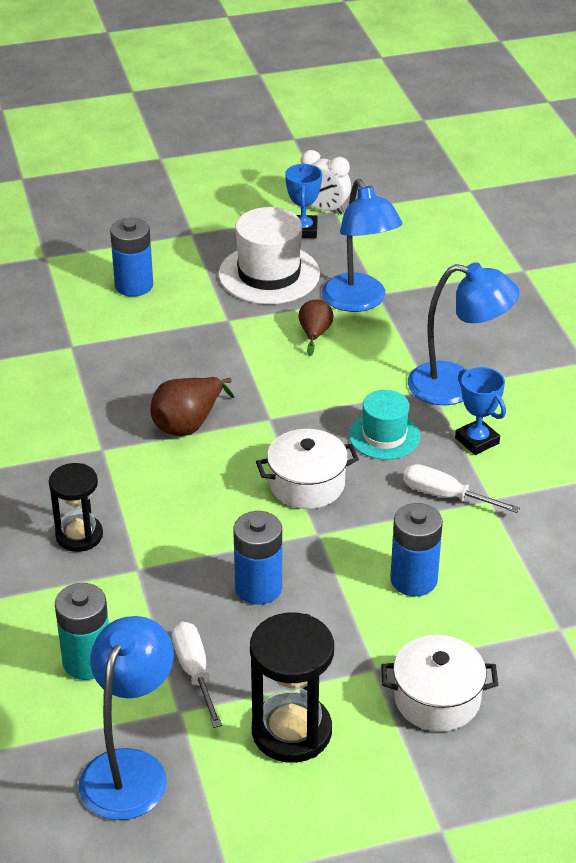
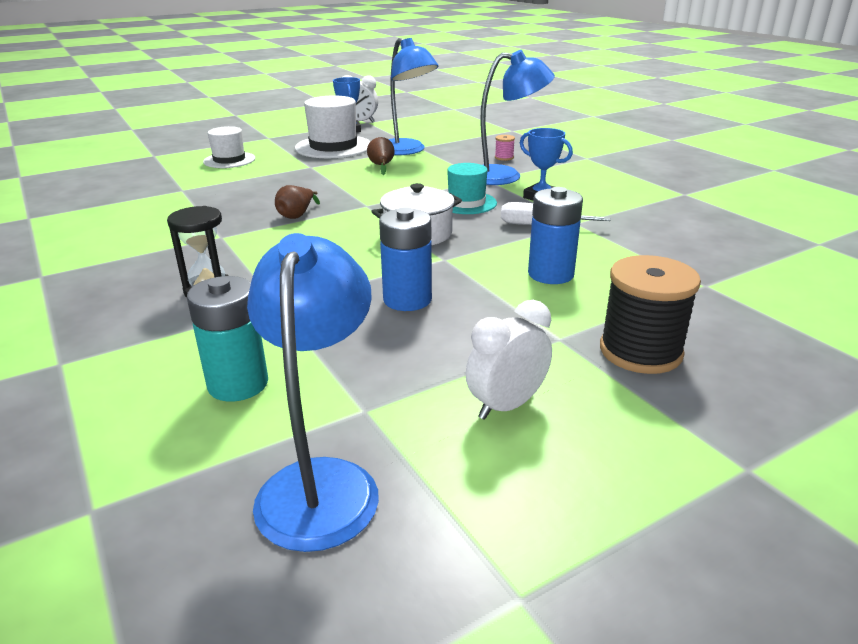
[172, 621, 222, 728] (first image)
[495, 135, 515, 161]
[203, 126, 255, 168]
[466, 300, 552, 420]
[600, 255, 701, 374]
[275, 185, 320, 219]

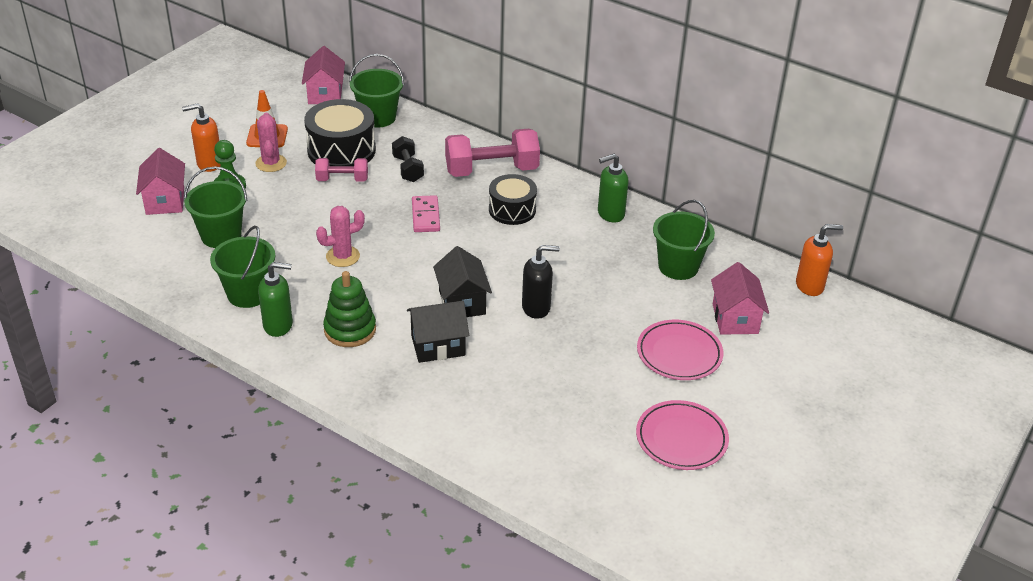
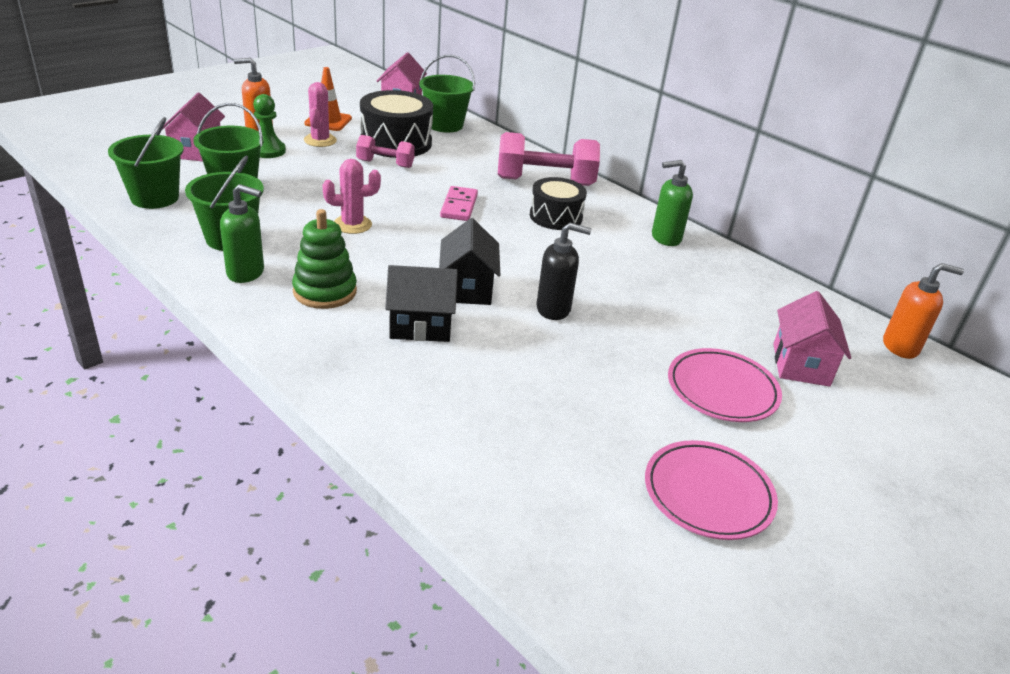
[392, 136, 424, 182] (first image)
[108, 117, 184, 209]

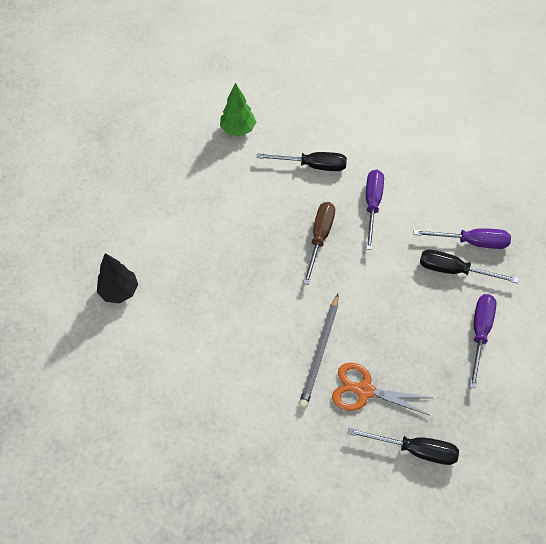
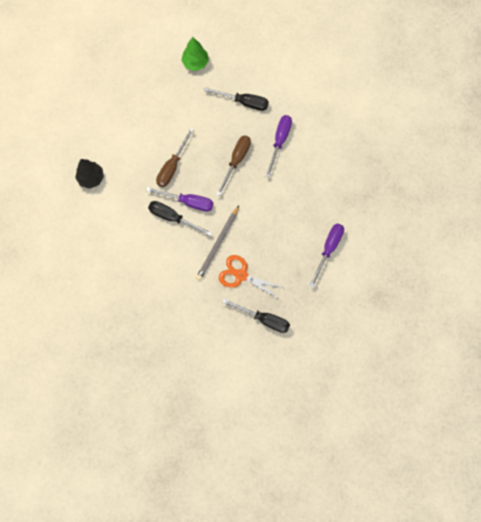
[156, 128, 194, 187]
[146, 187, 213, 212]
[148, 201, 212, 236]

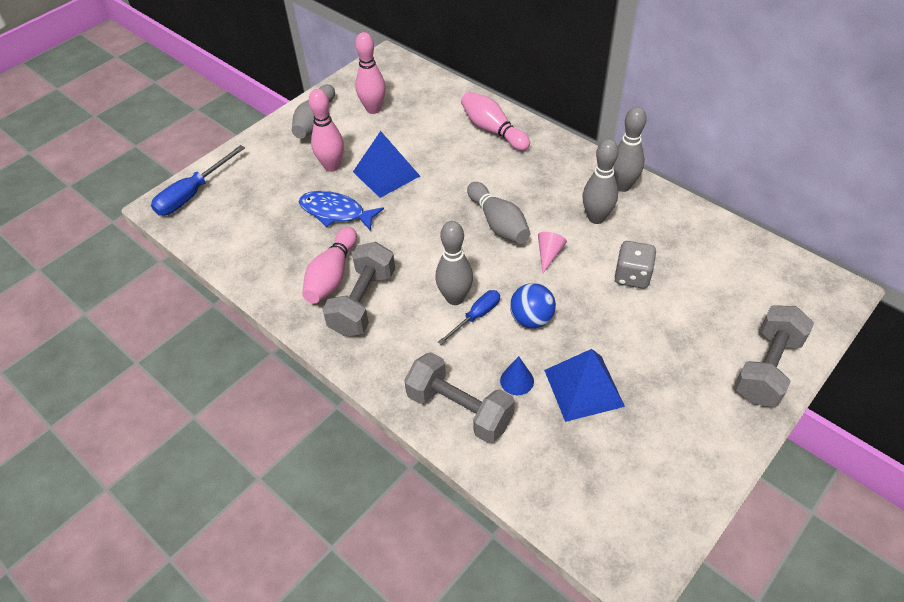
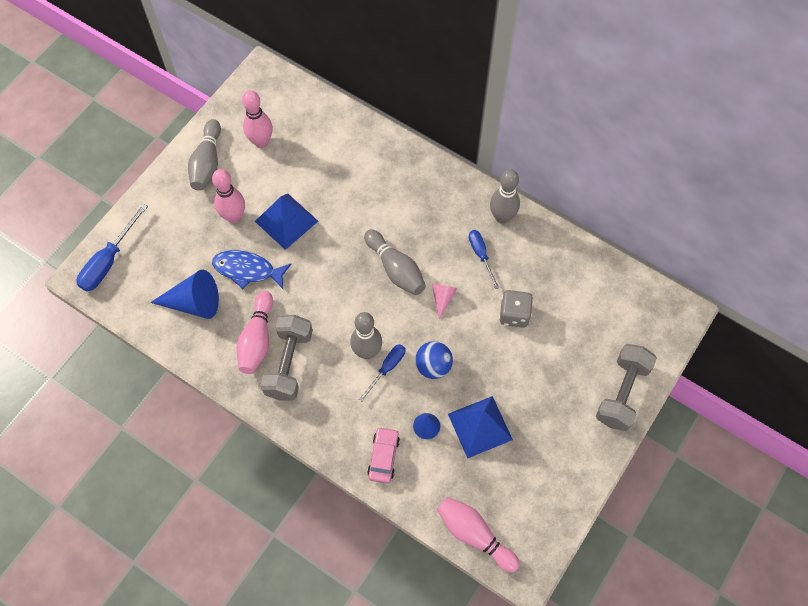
[150, 270, 219, 319]
[437, 497, 520, 573]
[367, 427, 400, 483]
[469, 230, 499, 289]

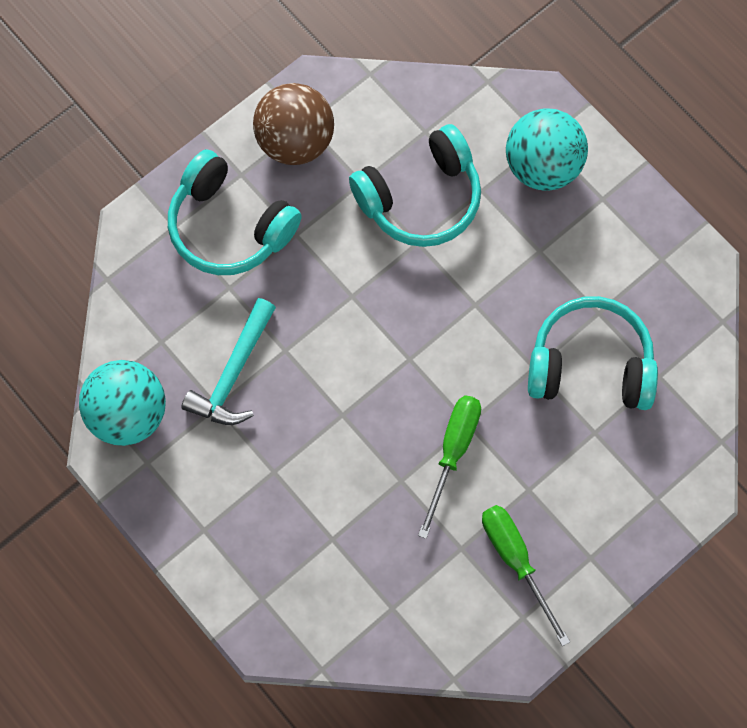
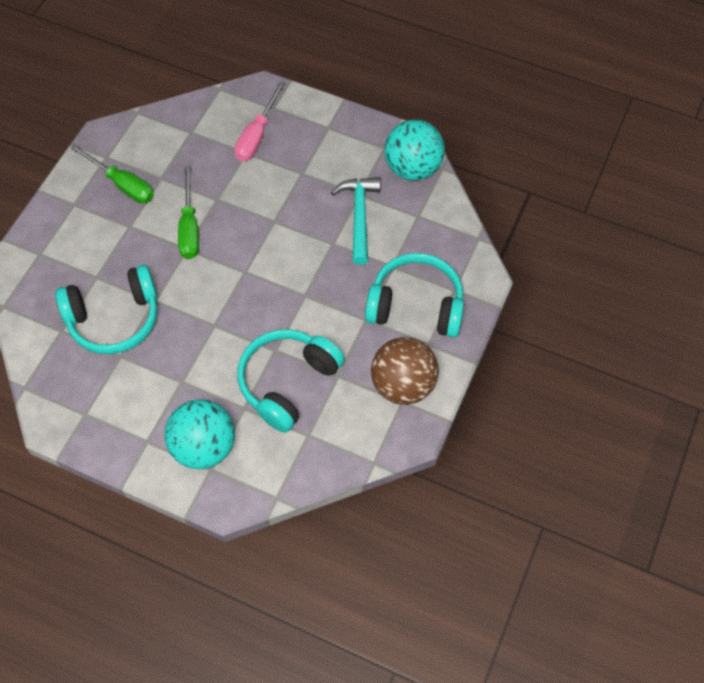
[234, 81, 285, 161]

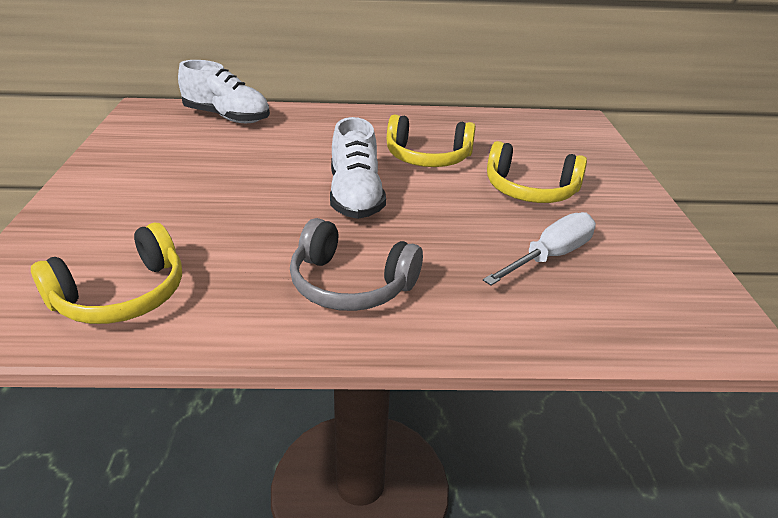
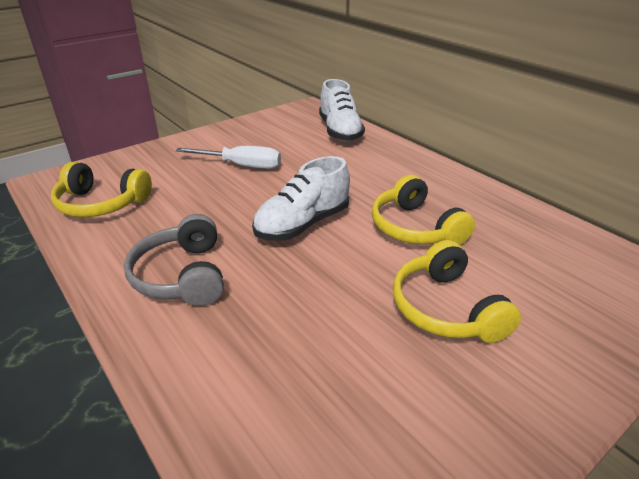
[176, 146, 281, 169]

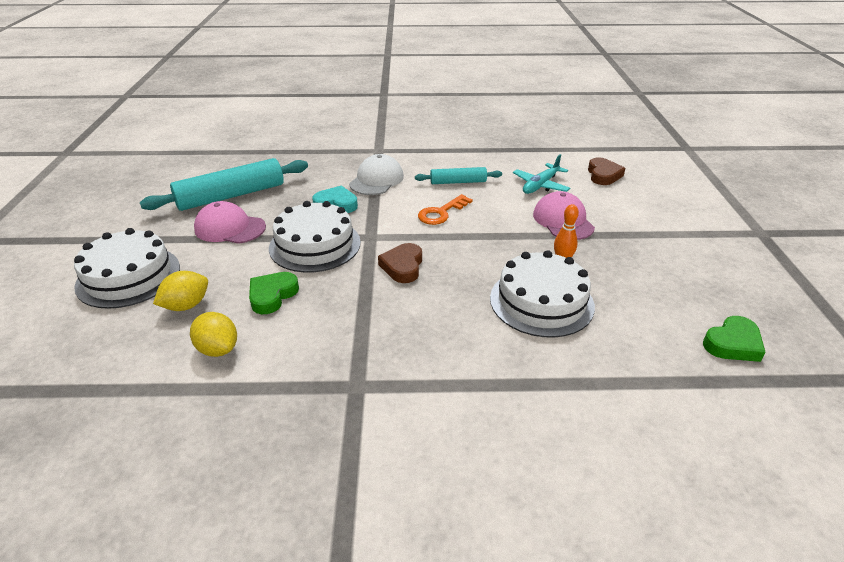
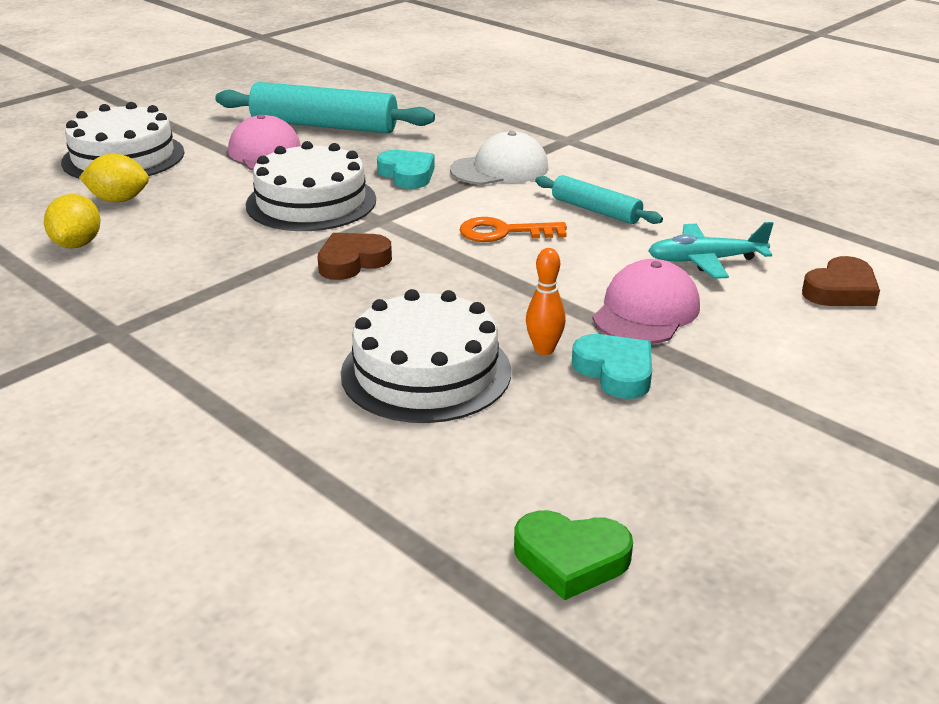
[249, 272, 299, 314] (first image)
[572, 334, 652, 399]

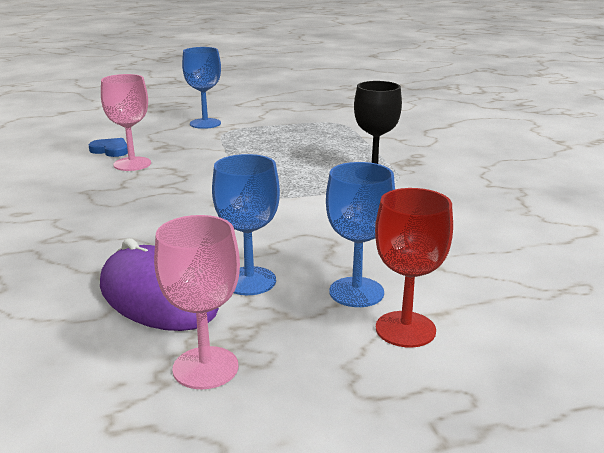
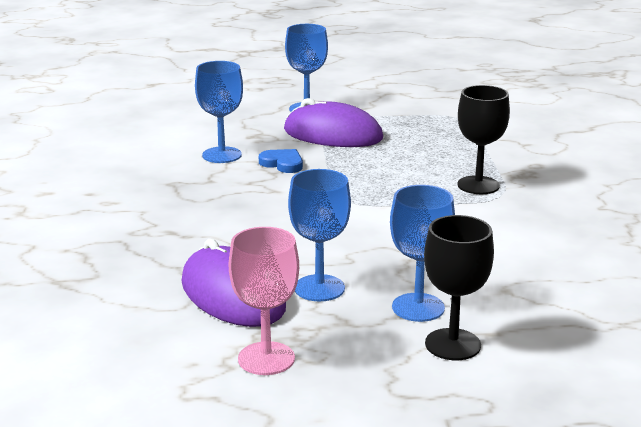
[284, 98, 383, 147]
[259, 149, 303, 173]
[195, 61, 243, 163]
[424, 215, 494, 360]

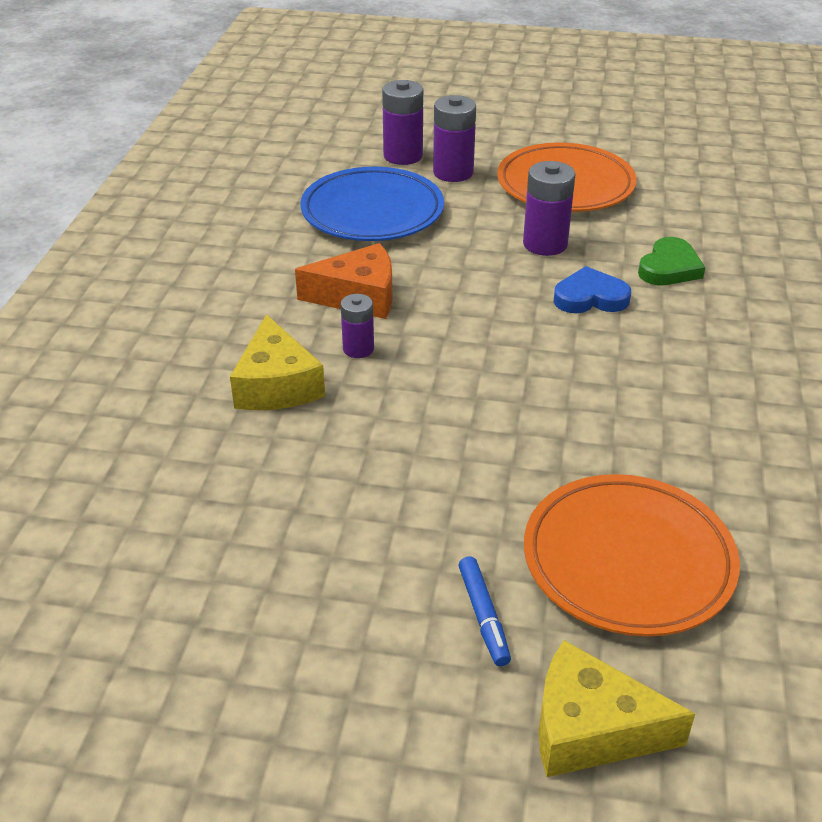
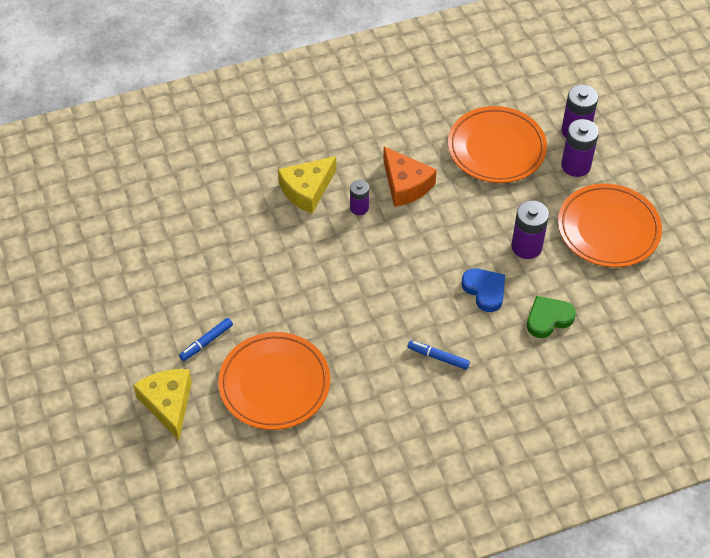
[408, 340, 470, 370]
[448, 106, 547, 183]
[527, 296, 576, 338]

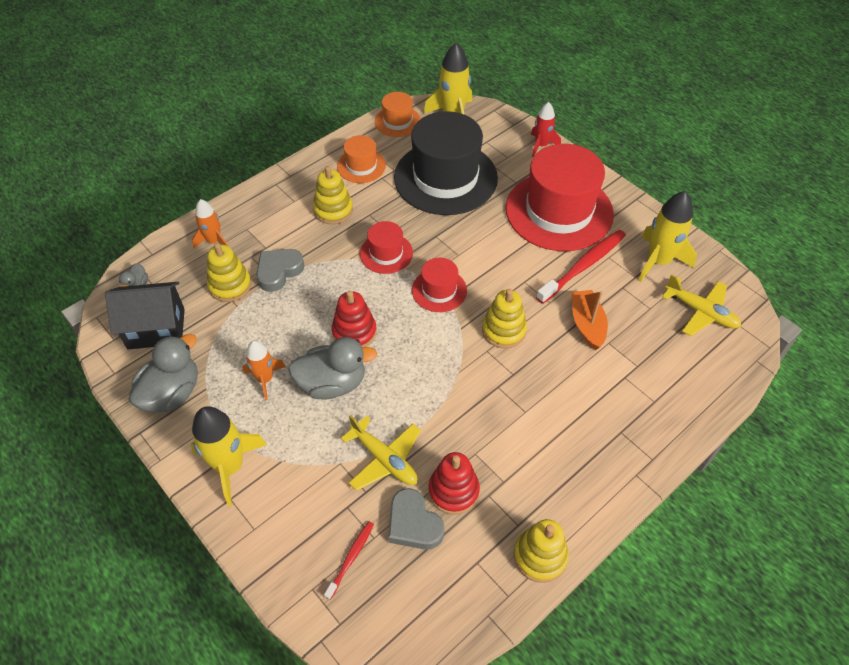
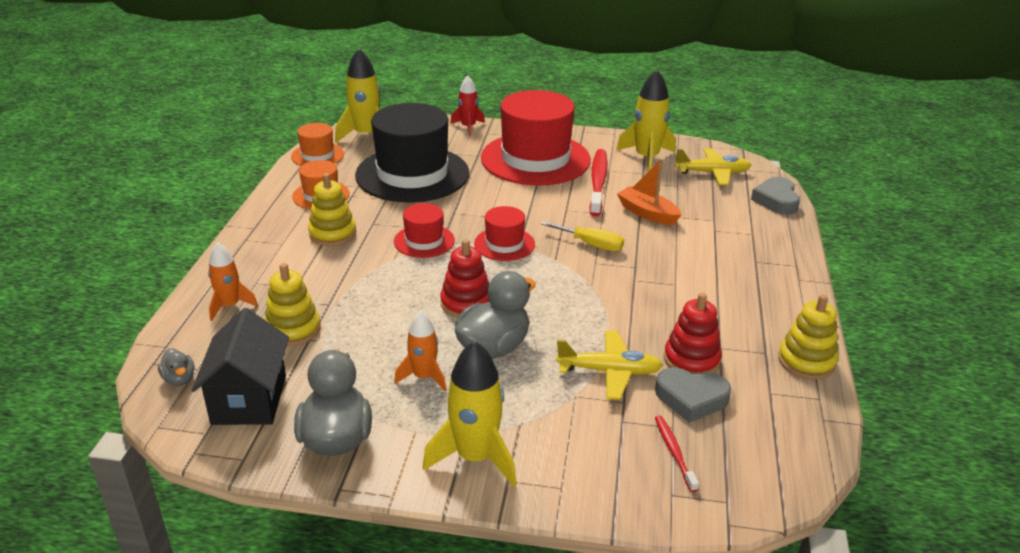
[751, 177, 800, 215]
[541, 221, 624, 251]
[192, 308, 289, 425]

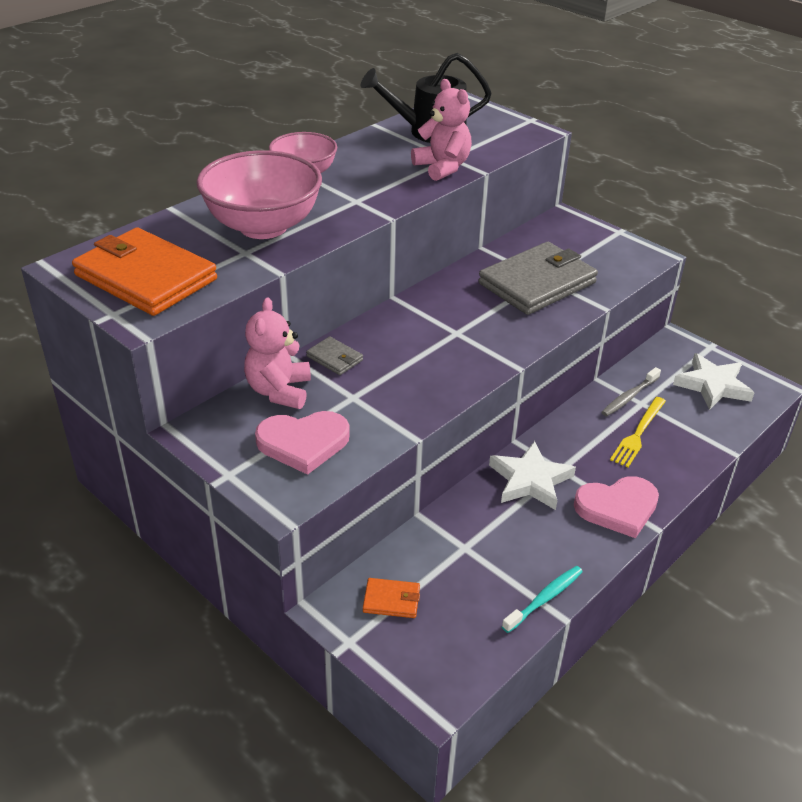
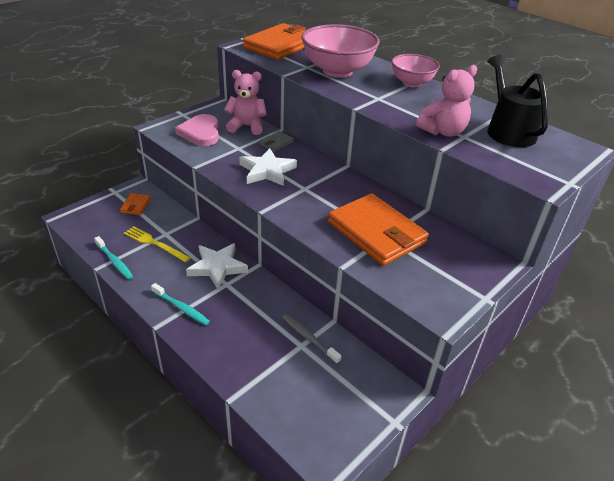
[124, 226, 190, 262]
[239, 148, 297, 186]
[151, 283, 210, 325]
[328, 193, 429, 266]

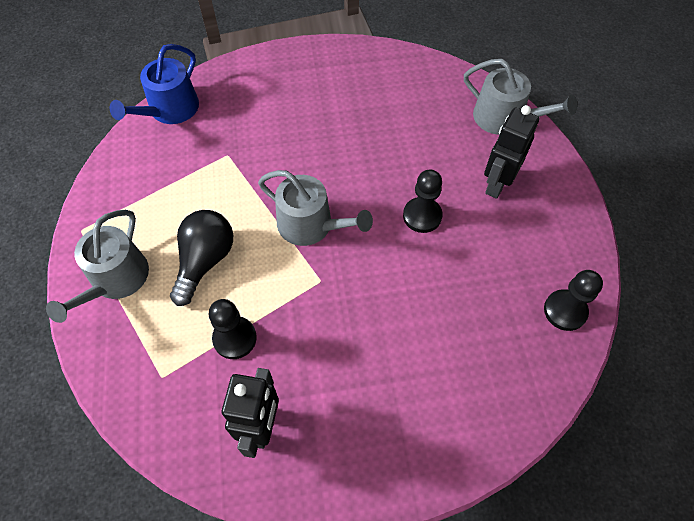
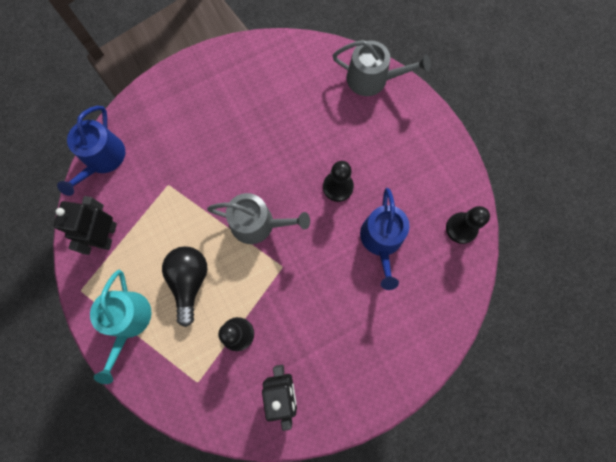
[360, 188, 410, 290]
[54, 196, 117, 255]
[90, 270, 152, 384]

